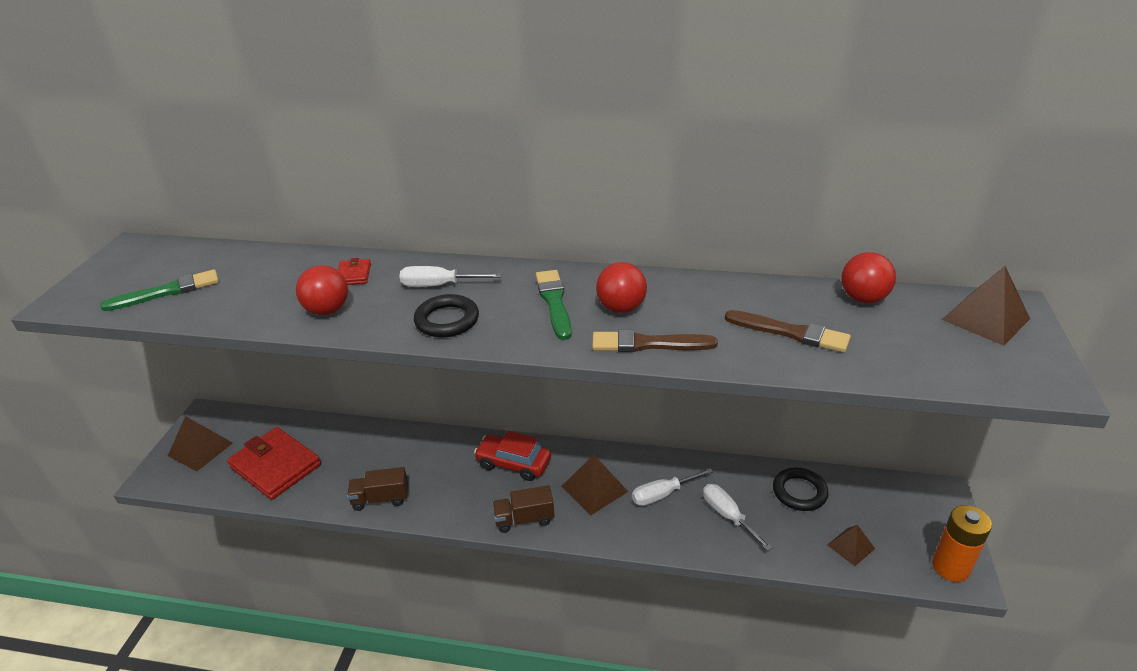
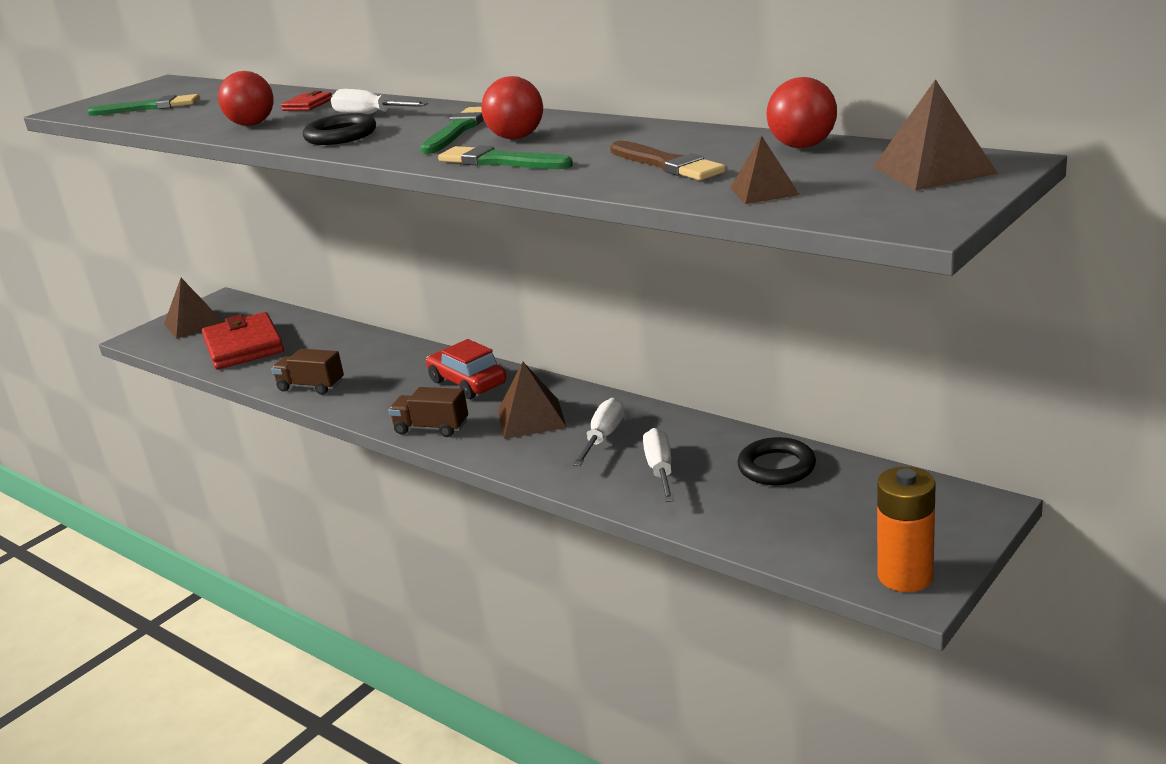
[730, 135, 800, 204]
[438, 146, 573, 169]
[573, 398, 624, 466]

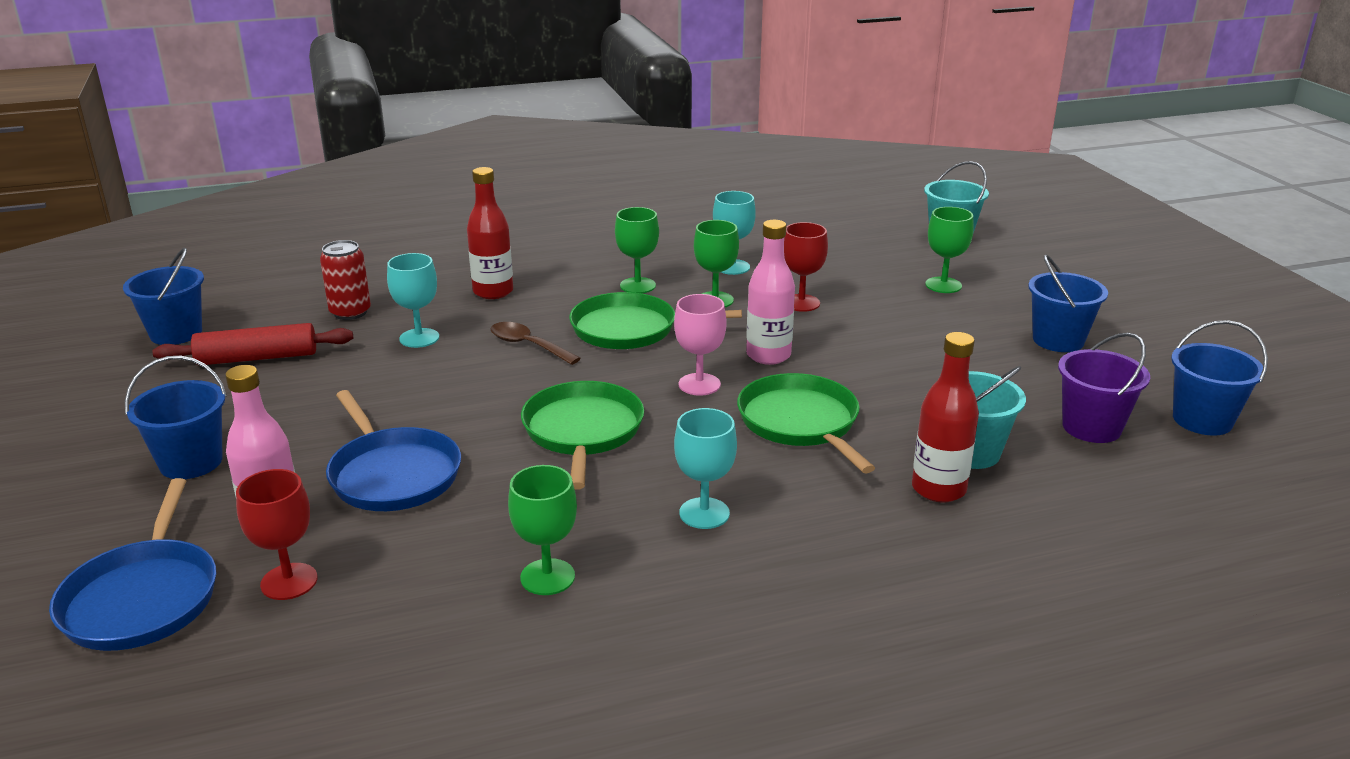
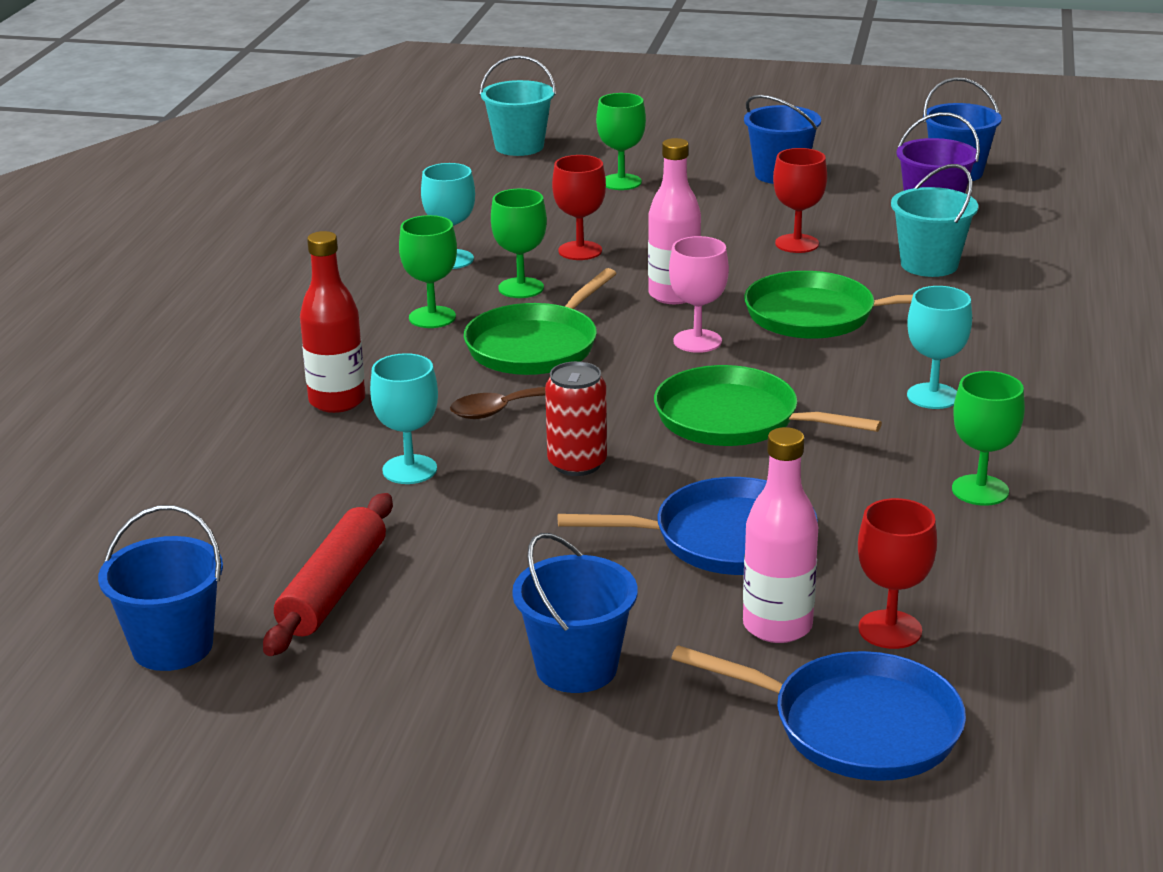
[912, 332, 979, 503] (first image)
[773, 148, 827, 253]
[545, 361, 607, 476]

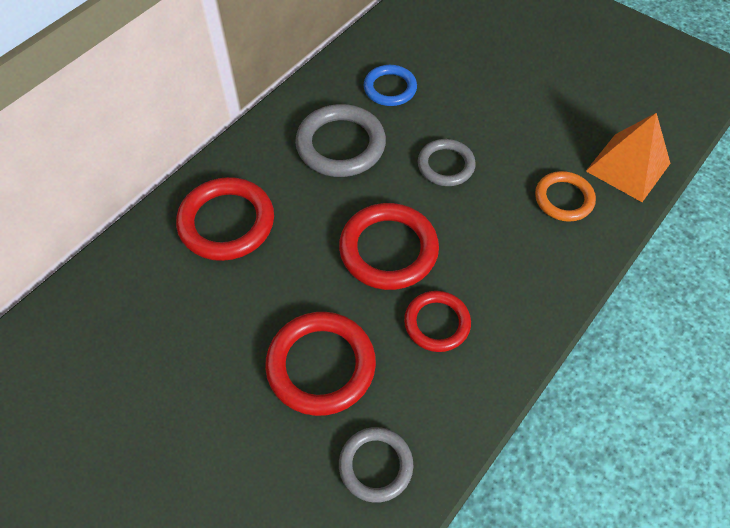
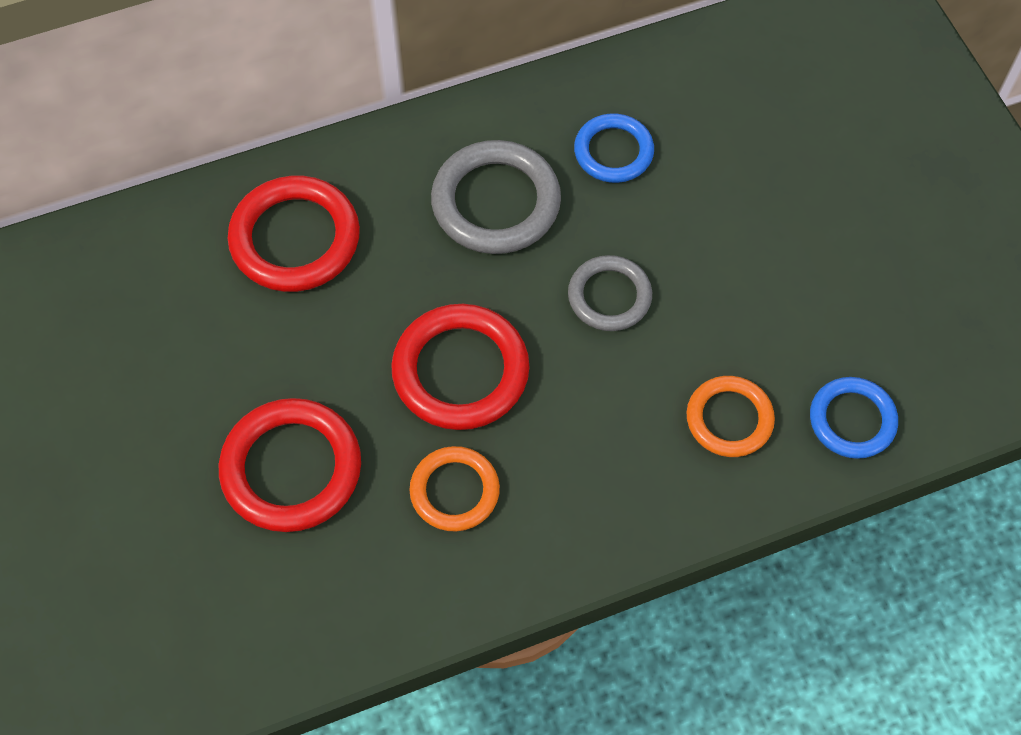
[339, 427, 413, 503] (first image)
[810, 377, 898, 459]
[409, 446, 500, 531]

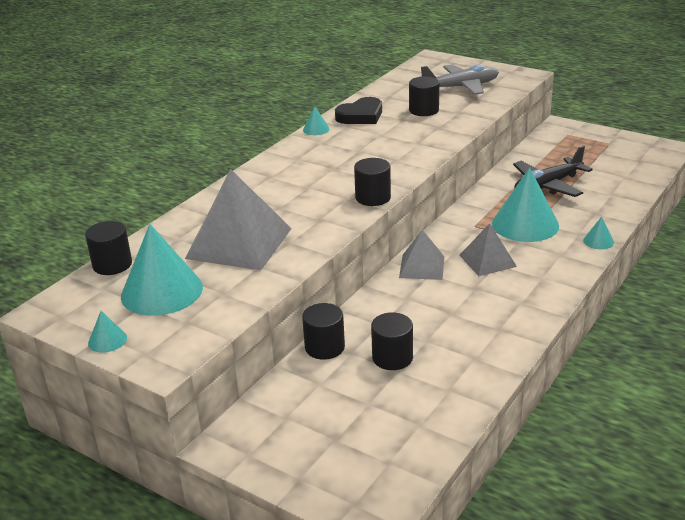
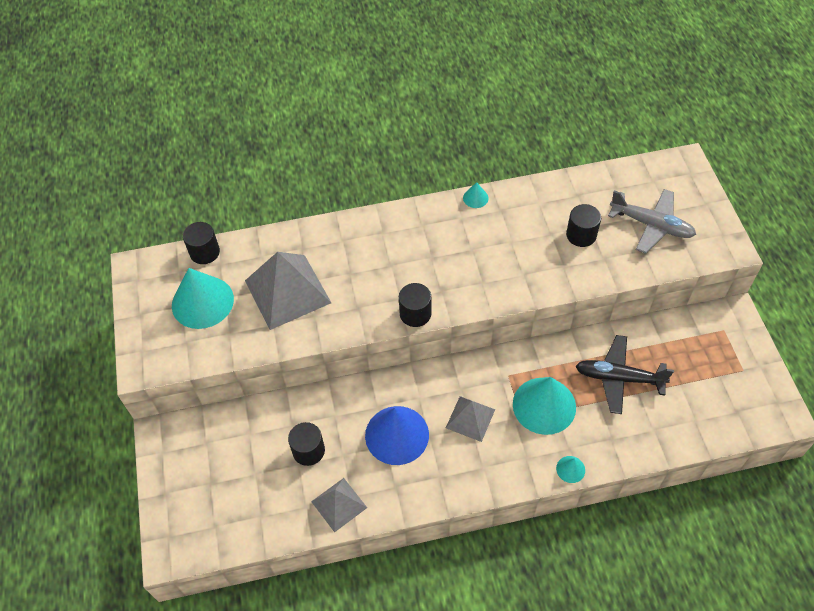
[88, 311, 127, 353] (first image)
[302, 303, 345, 360] (first image)
[335, 97, 382, 124] (first image)
[365, 406, 429, 465]
[311, 478, 367, 532]

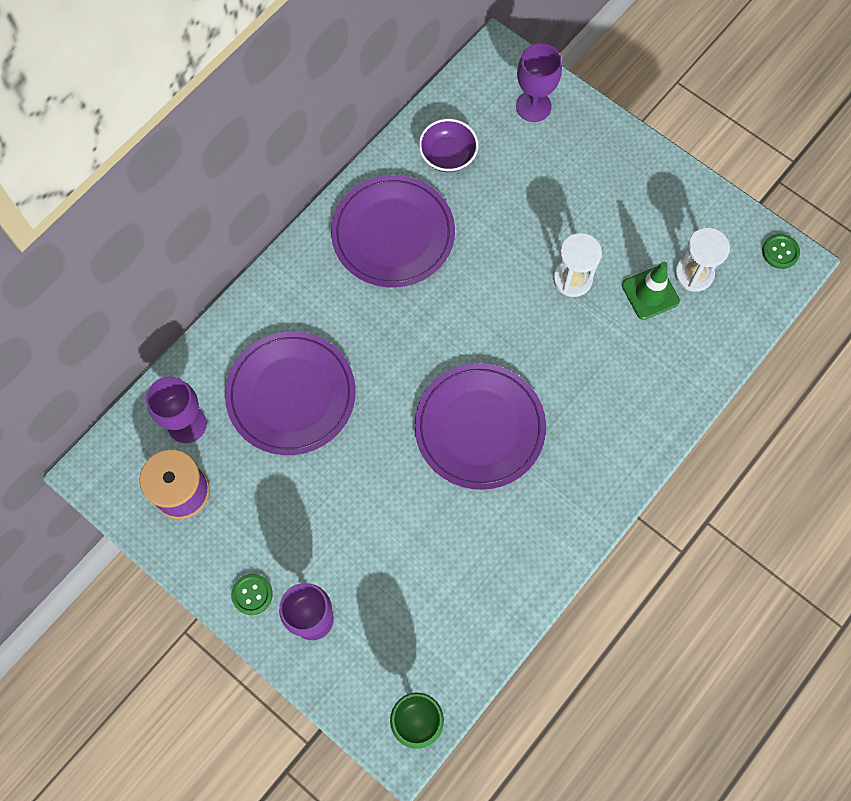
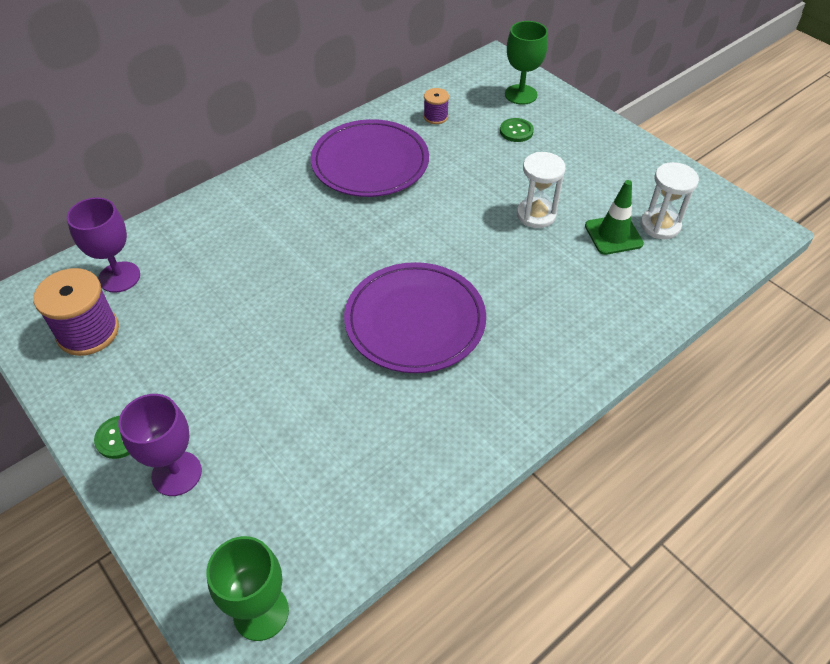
[225, 332, 356, 455] (first image)
[500, 118, 534, 142]
[424, 88, 449, 124]
[505, 21, 548, 105]

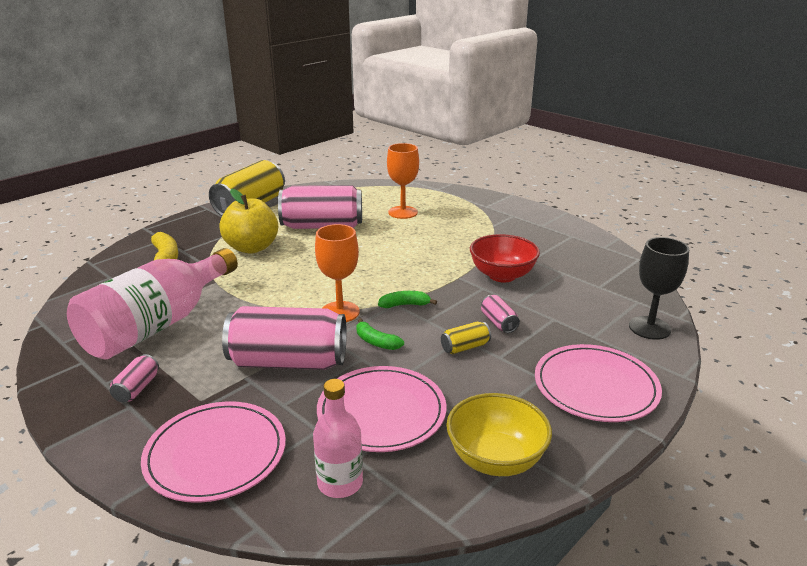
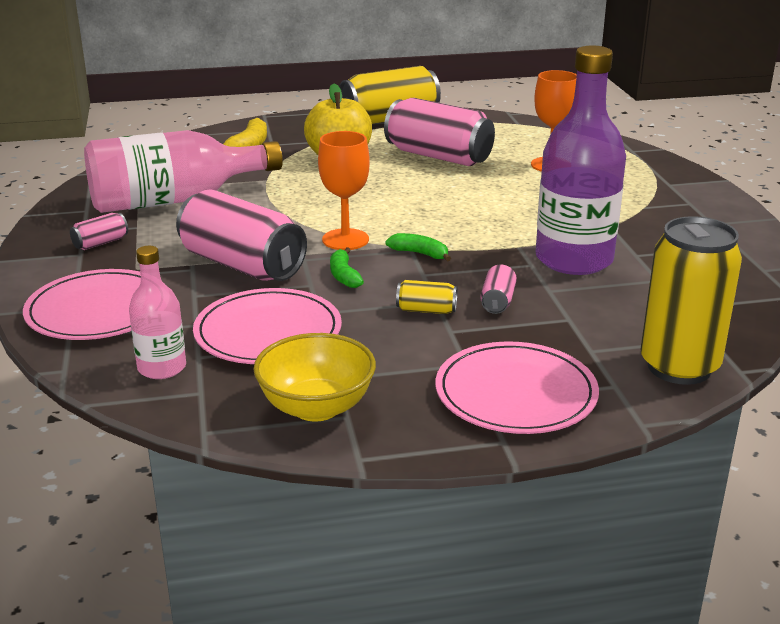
[535, 46, 626, 275]
[640, 216, 742, 385]

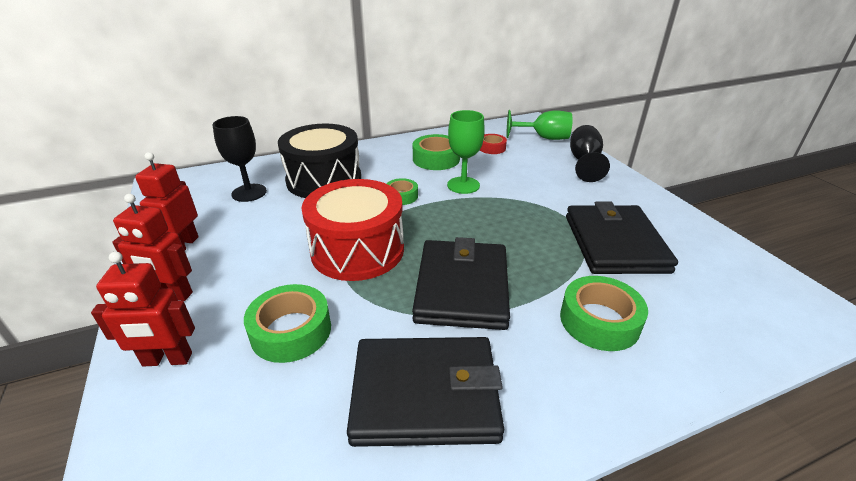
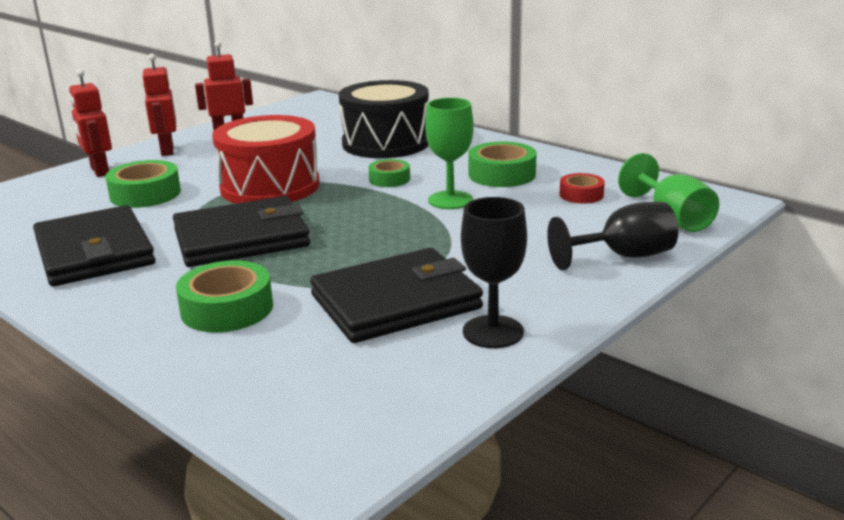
[461, 197, 527, 348]

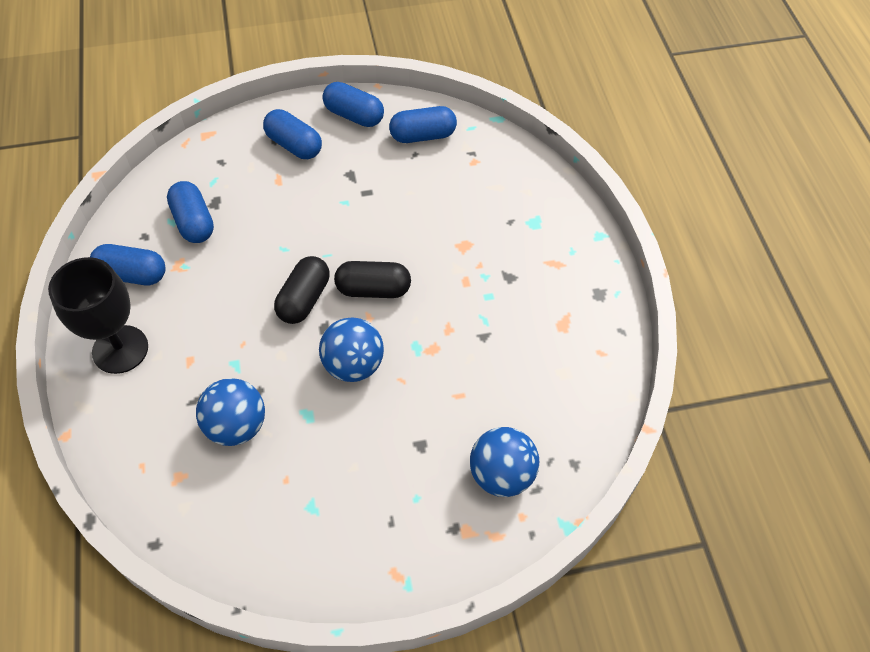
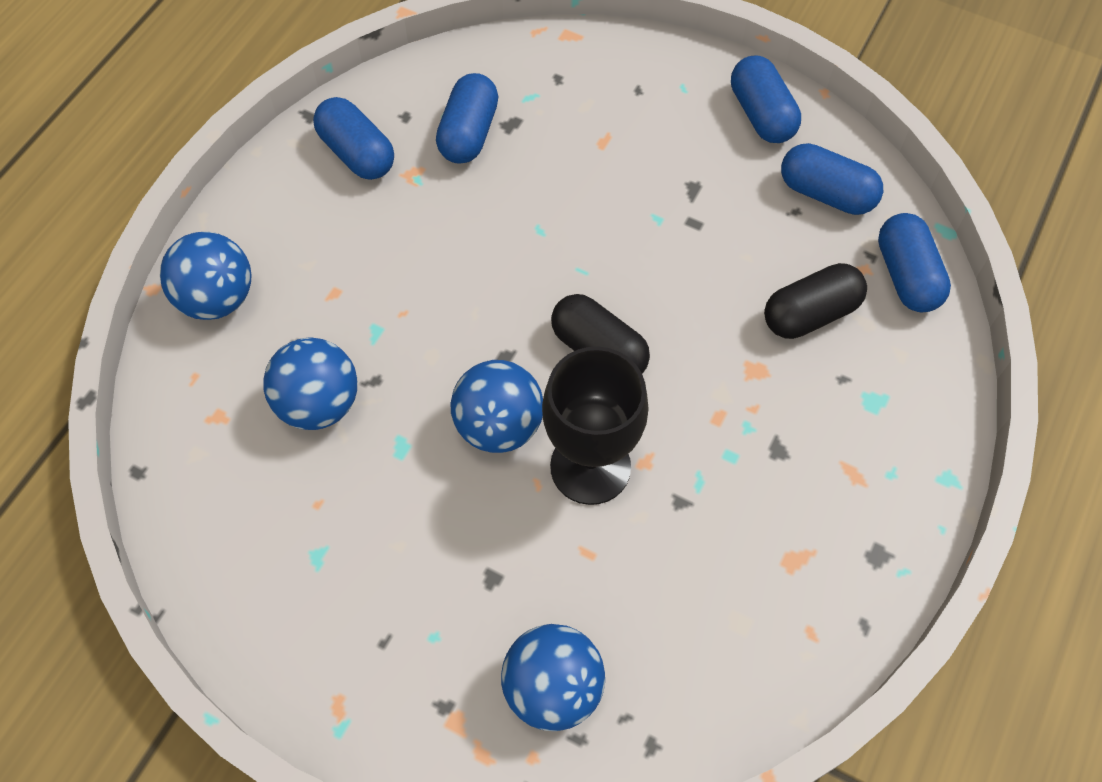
[160, 231, 252, 320]
[542, 347, 649, 505]
[878, 213, 951, 312]
[764, 263, 867, 339]

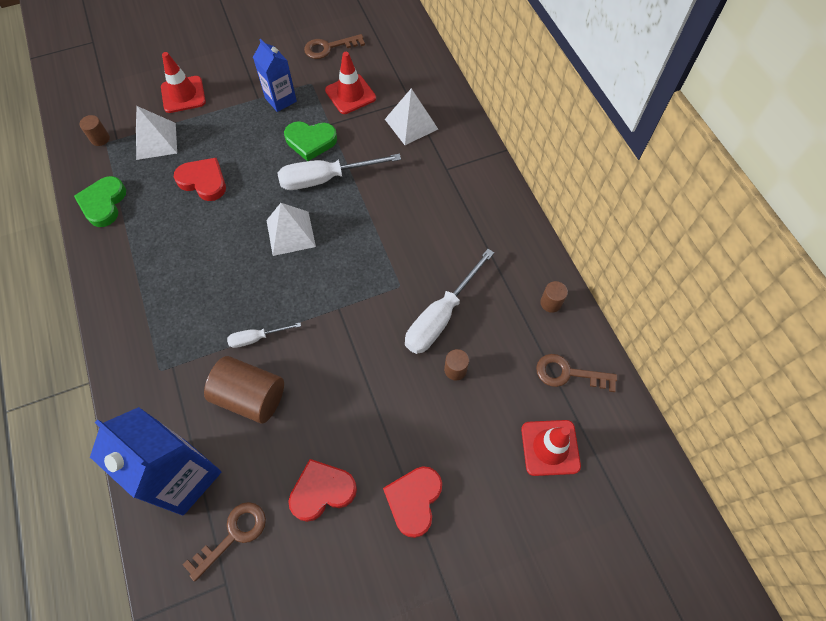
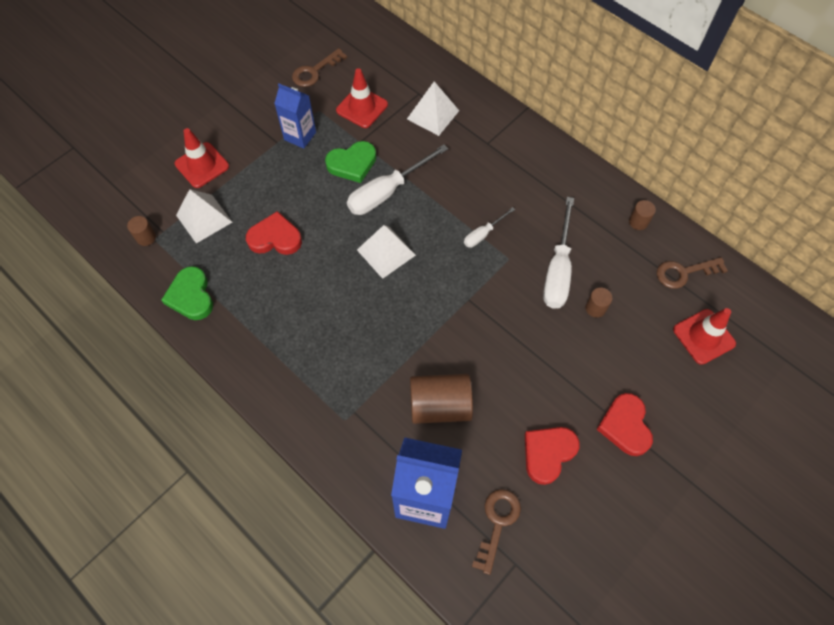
[464, 207, 515, 248]

